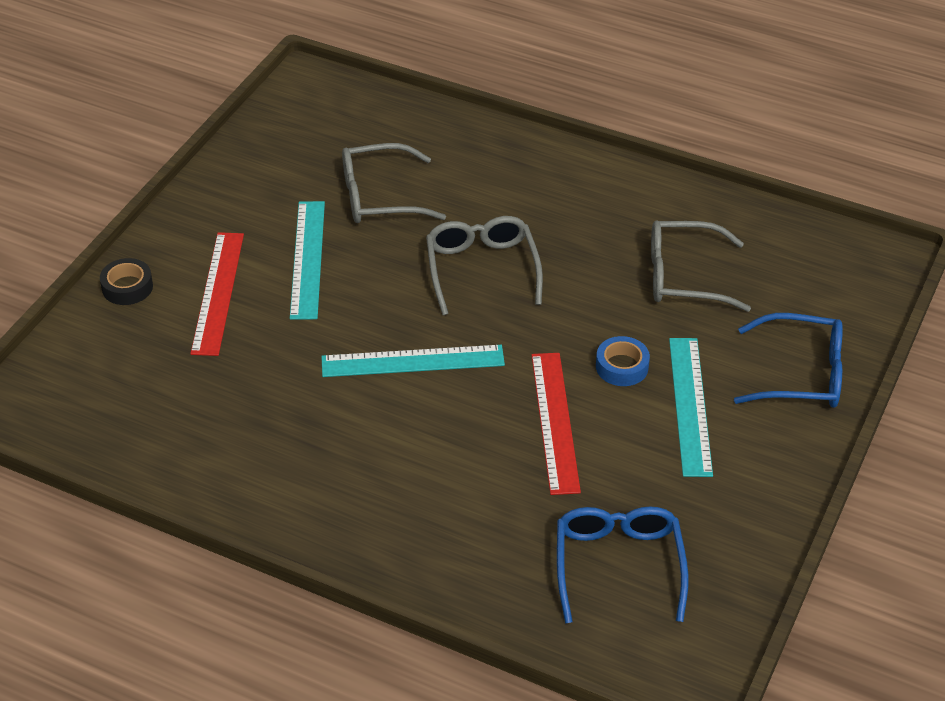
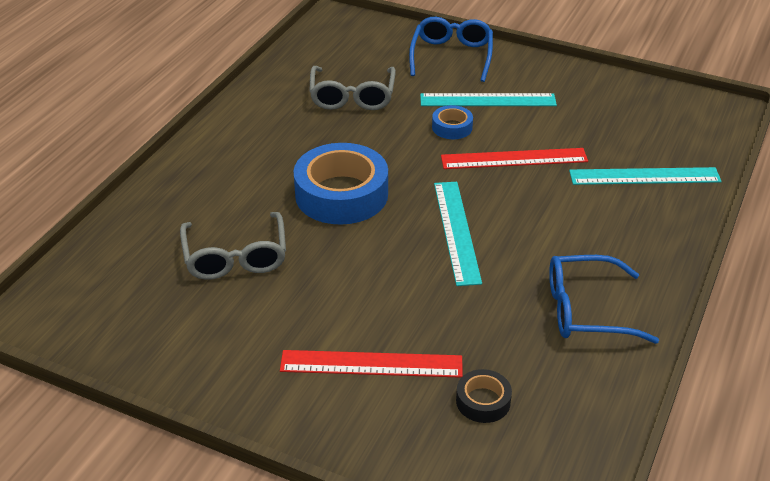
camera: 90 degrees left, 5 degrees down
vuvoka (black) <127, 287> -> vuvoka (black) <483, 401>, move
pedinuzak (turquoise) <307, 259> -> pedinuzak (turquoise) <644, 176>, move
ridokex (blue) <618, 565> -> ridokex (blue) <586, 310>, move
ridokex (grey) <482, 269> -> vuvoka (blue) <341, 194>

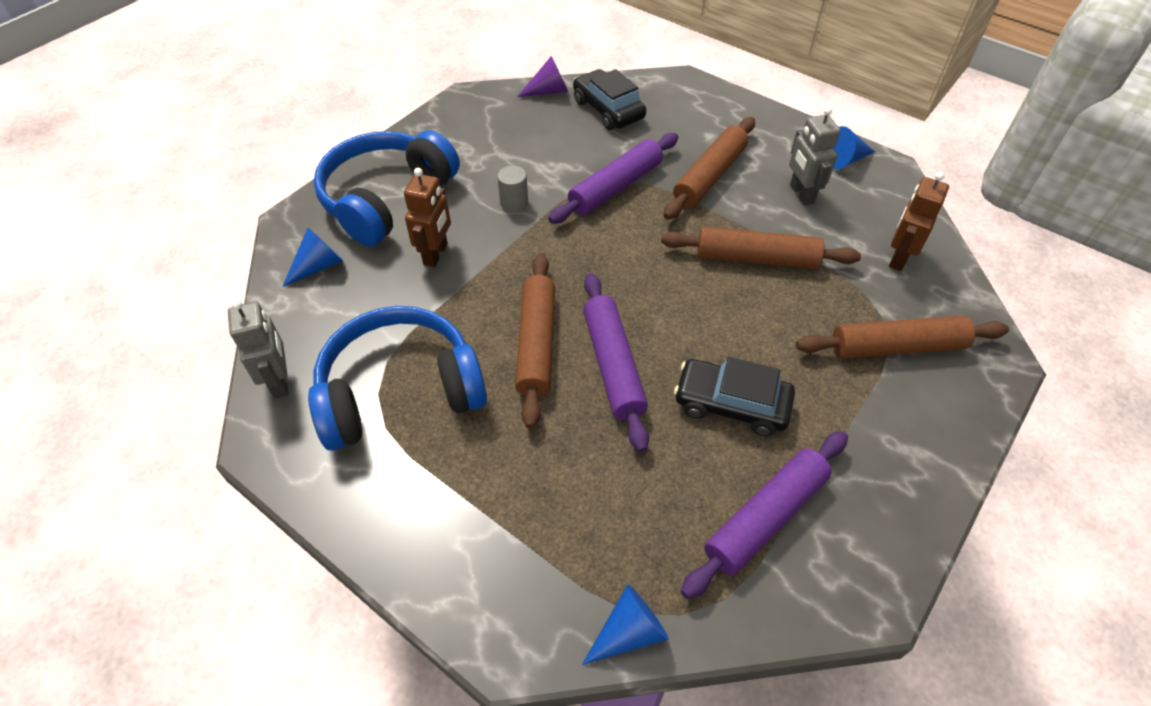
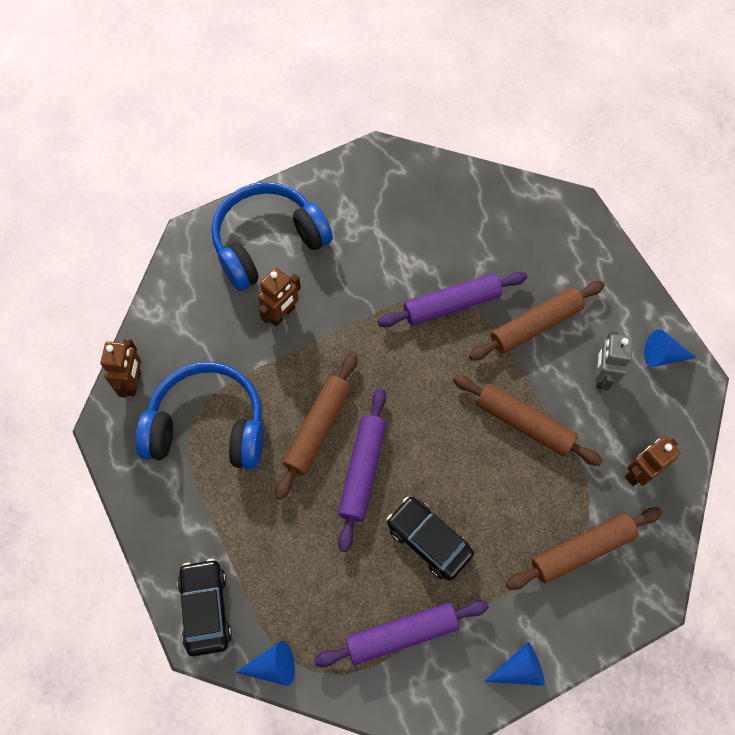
camera: 25 degrees right, 15 degrees up
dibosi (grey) <514, 203> -> none
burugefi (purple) <548, 91> -> none
burugefi (blue) <318, 266> -> burugefi (blue) <519, 669>, move
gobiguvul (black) <608, 110> -> gobiguvul (black) <205, 609>, move
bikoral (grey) <280, 381> -> bikoral (brown) <133, 382>
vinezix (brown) <896, 347> -> vinezix (brown) <582, 550>, 45 degrees counterclockwise

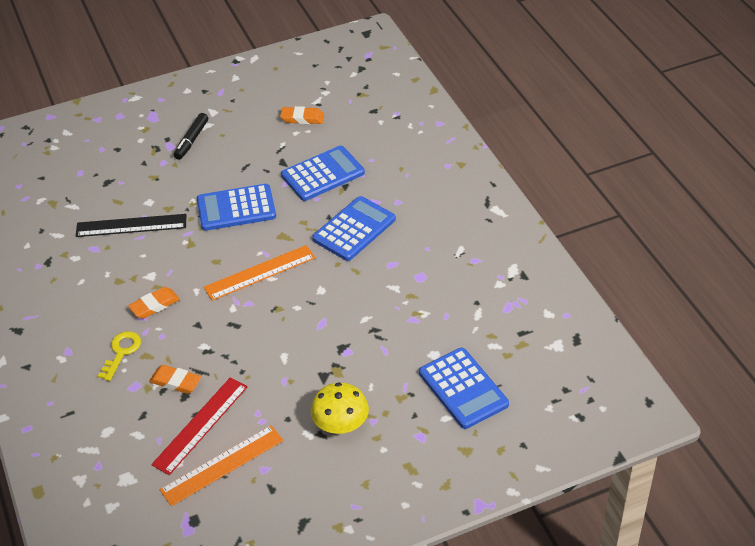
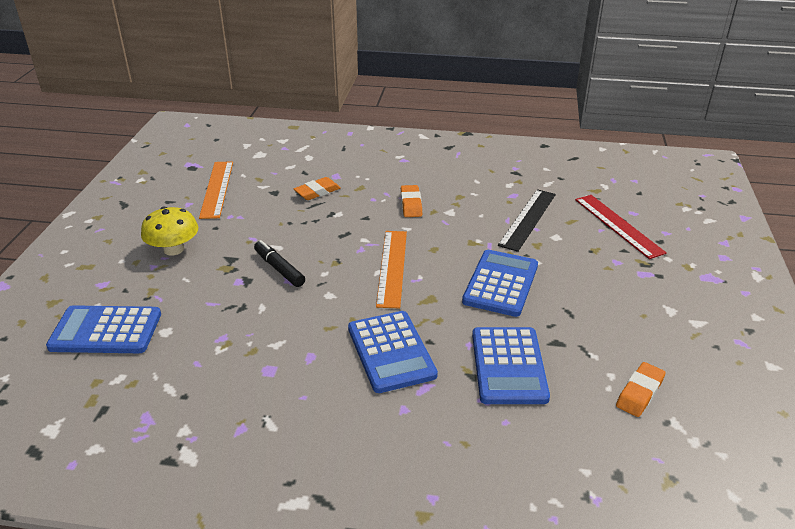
camera: 120 degrees right, 10 degrees down
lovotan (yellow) <121, 352> -> none
pedinuzak (red) <200, 425> -> pedinuzak (red) <618, 225>, move
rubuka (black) <192, 140> -> rubuka (black) <279, 269>, move

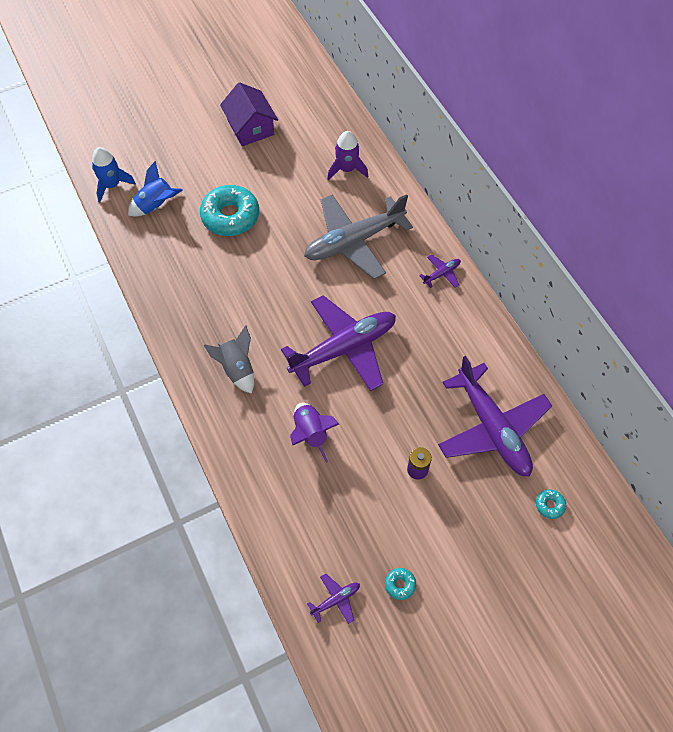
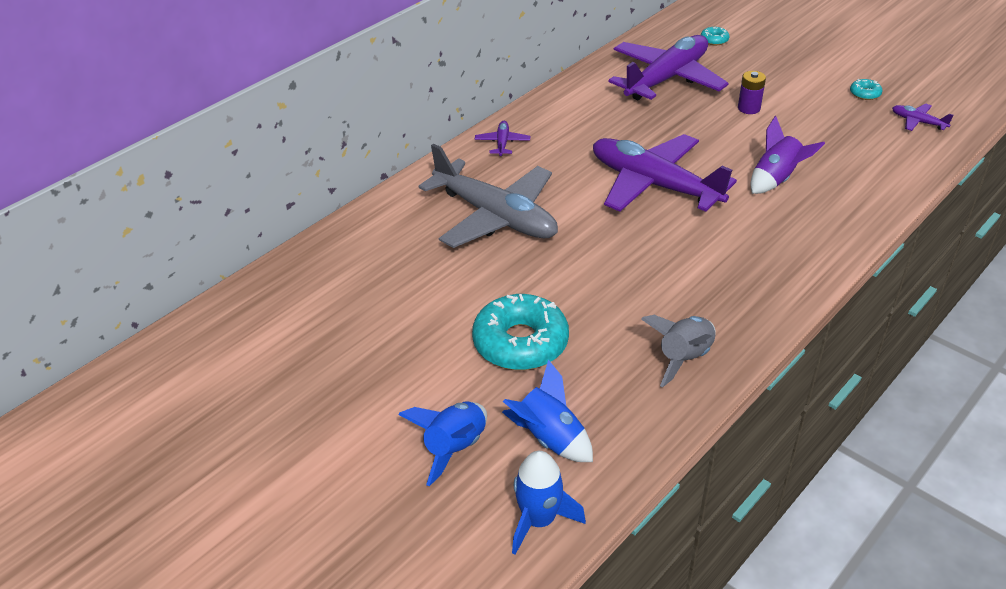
camera: 110 degrees left, 20 degrees down
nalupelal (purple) <250, 128> -> none
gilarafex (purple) <346, 169> -> none
none -> gilarafex (blue) <454, 448>
gilarafex (grey) <237, 369> -> gilarafex (grey) <683, 358>, move
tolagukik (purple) <441, 274> -> tolagukik (purple) <502, 143>, 60 degrees clockwise

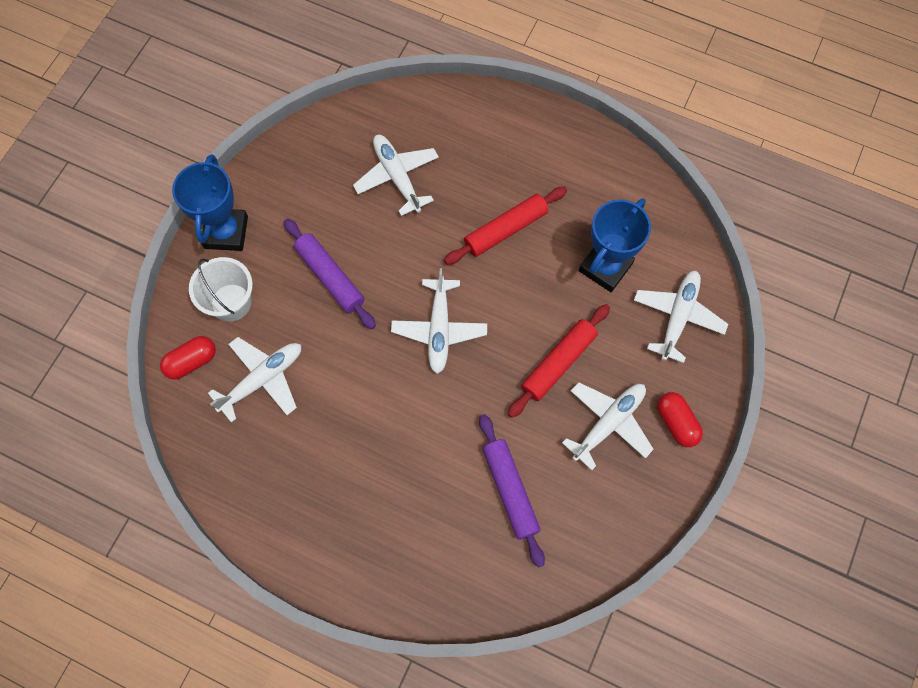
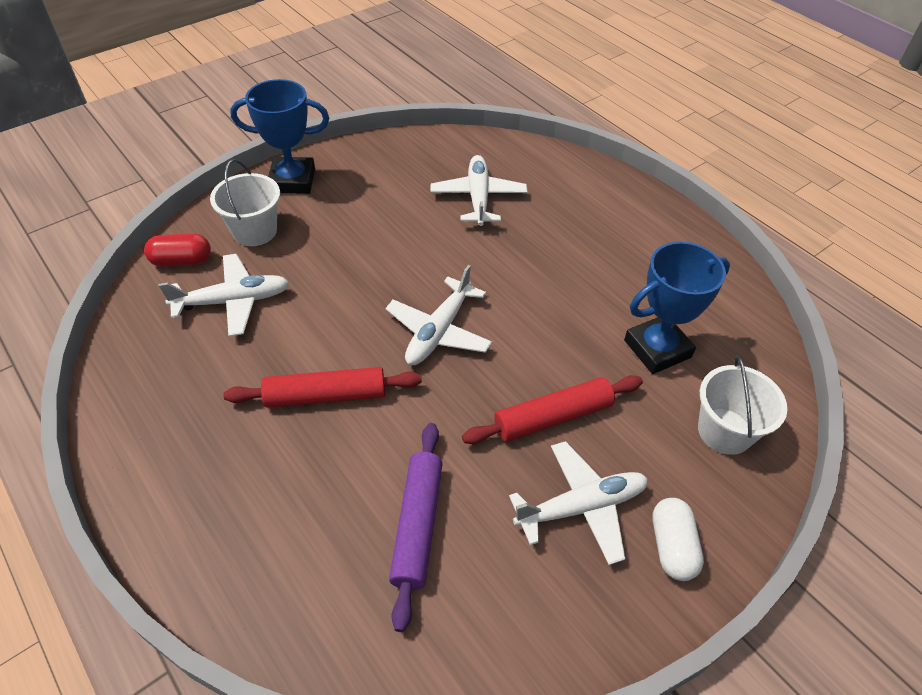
camera: 25 degrees right, 20 degrees down
vinezix (purple) <330, 277> -> none
vinezix (red) <505, 230> -> vinezix (red) <326, 395>, move
tolagukik (white) <677, 317> -> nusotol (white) <724, 431>
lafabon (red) <676, 422> -> lafabon (white) <672, 546>
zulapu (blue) <226, 232> -> zulapu (blue) <292, 180>, 60 degrees clockwise

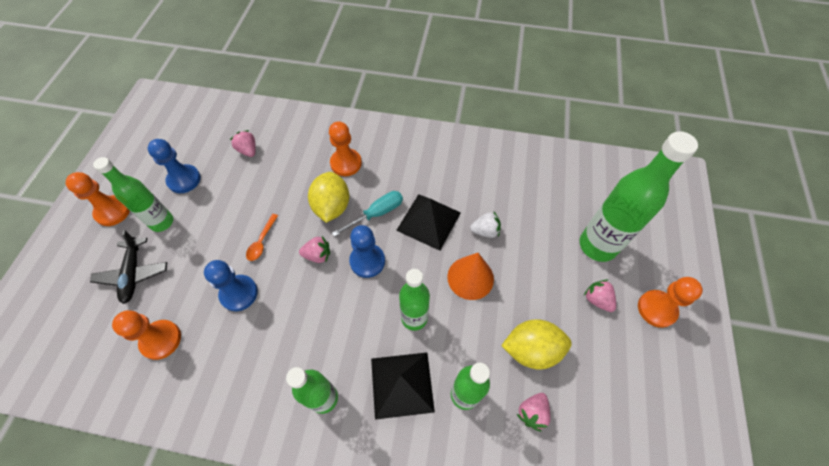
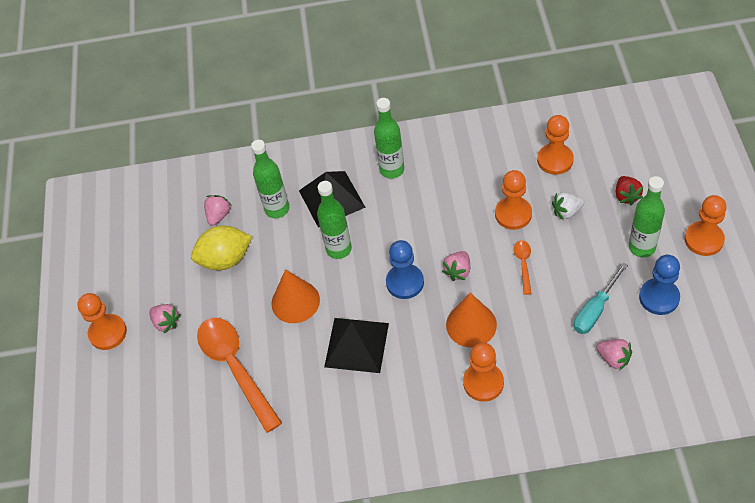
camera: 170 degrees right, 5 degrees down
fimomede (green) <597, 245> -> none
none -> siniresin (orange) <235, 368>
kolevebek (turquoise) <377, 213> -> kolevebek (turquoise) <595, 310>, move
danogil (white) <485, 231> -> danogil (white) <567, 212>, move
tolagukik (black) <133, 273> -> danogil (red) <626, 196>
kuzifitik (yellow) <332, 207> -> burugefi (orange) <471, 324>
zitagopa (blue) <239, 293> -> zitagopa (orange) <513, 214>
danogil (pink) <317, 255> -> danogil (pink) <458, 271>, 45 degrees counterclockwise

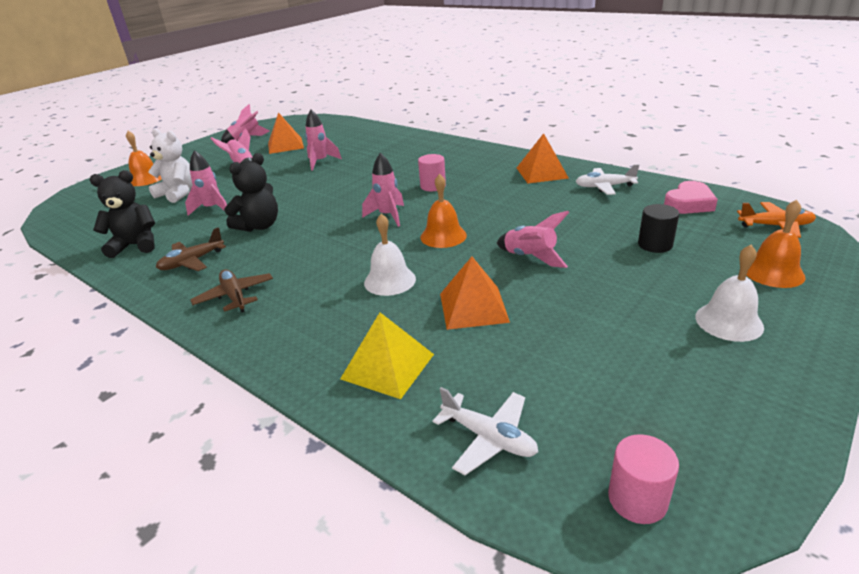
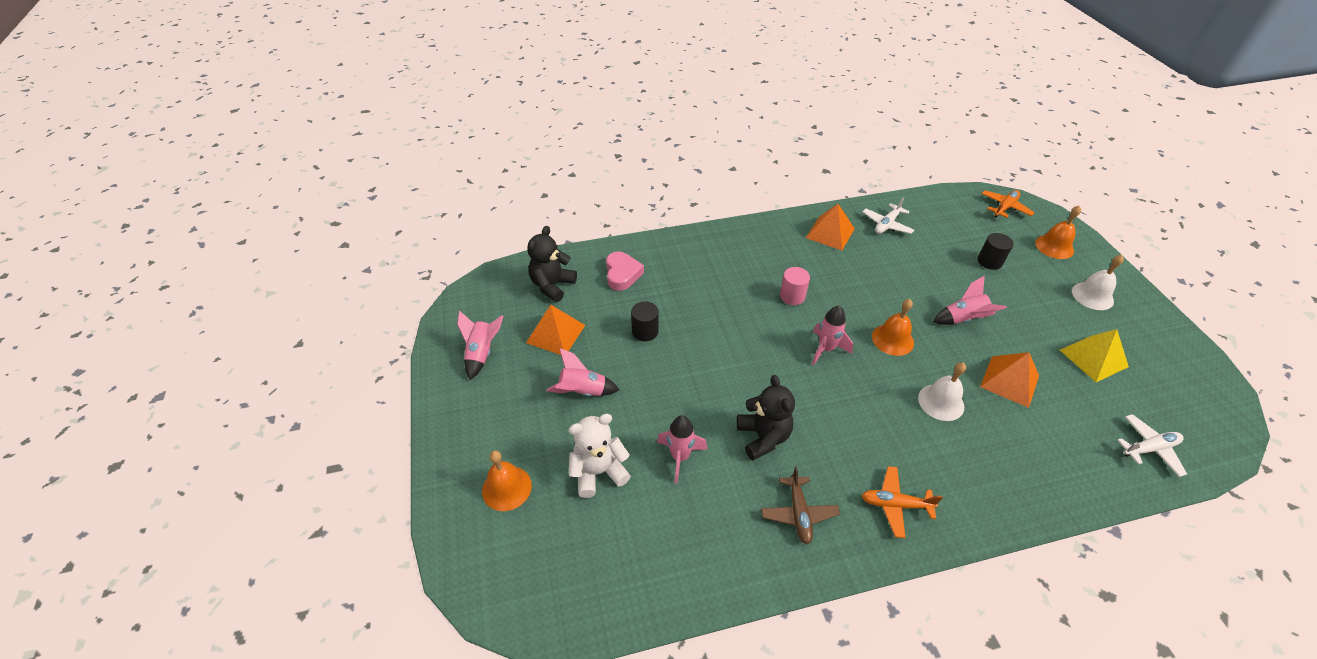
camera: 55 degrees left, 15 degrees up
dibosi (pink) <637, 499> -> none
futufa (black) <136, 245> -> futufa (black) <552, 285>, move
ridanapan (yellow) <388, 366> -> ridanapan (yellow) <1093, 358>, move
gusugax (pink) <688, 203> -> gusugax (pink) <622, 274>, move
gilarafex (pink) <320, 162> -> dibosi (black) <645, 331>
tolagukik (brown) <235, 296> -> tolagukik (orange) <895, 504>

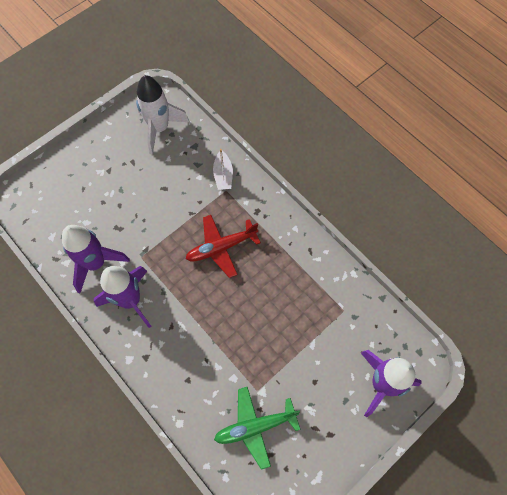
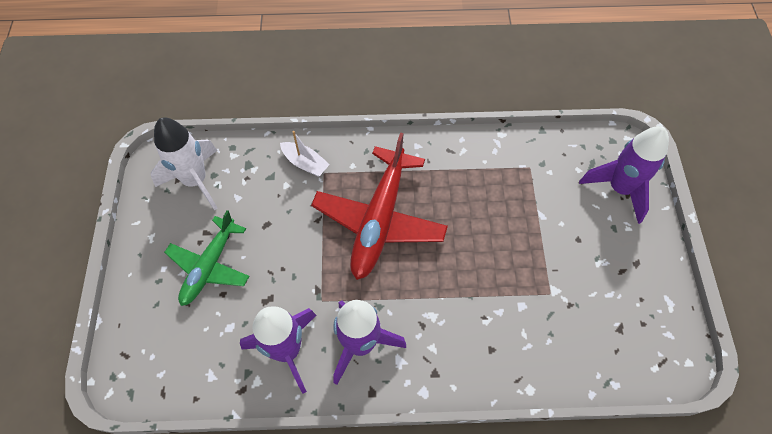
camera: 50 degrees left, 5 degrees down
tolagukik (green) <255, 426> -> tolagukik (green) <210, 266>, move
tolagukik (red) <221, 247> -> tolagukik (red) <380, 219>, x1.55

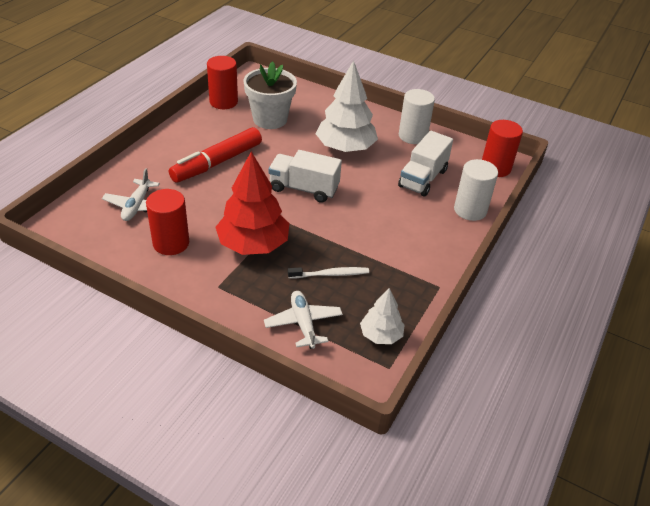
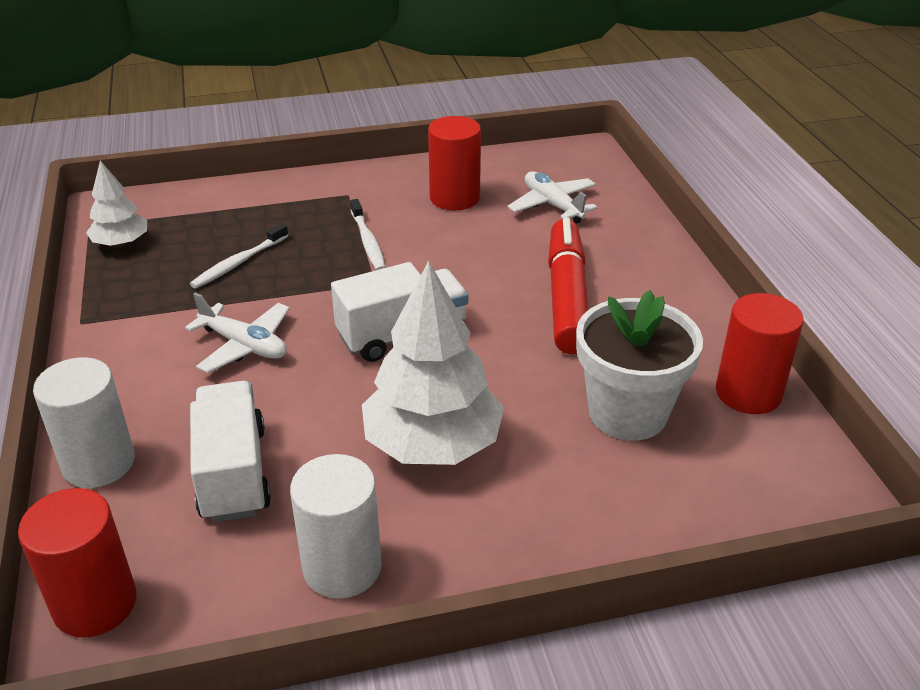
camera: 140 degrees right, 5 degrees down
tolagukik (white) <303, 323> -> tolagukik (white) <244, 345>, move
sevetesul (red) <253, 245> -> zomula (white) <368, 241>

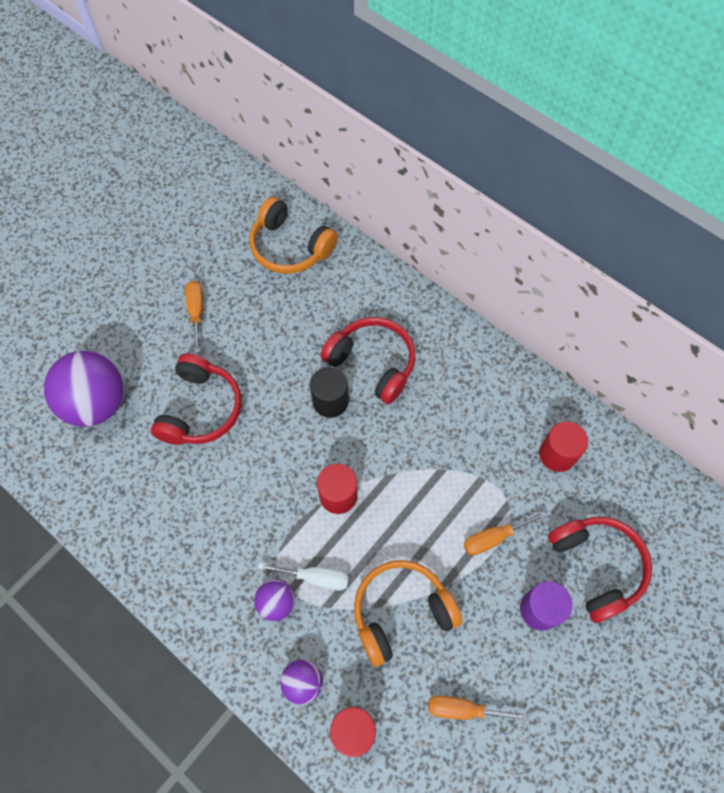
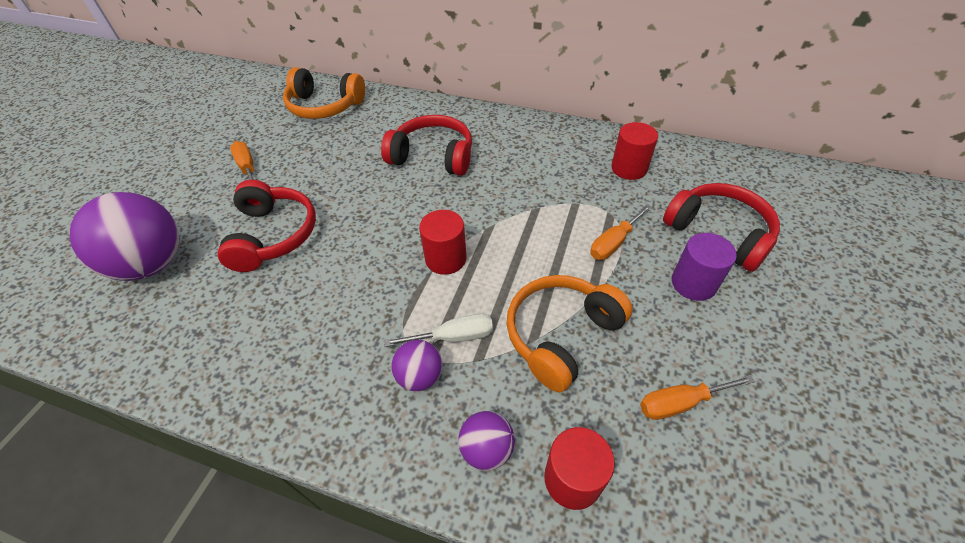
camera: 20 degrees left, 15 degrees down
dibosi (black) <330, 401> -> none

